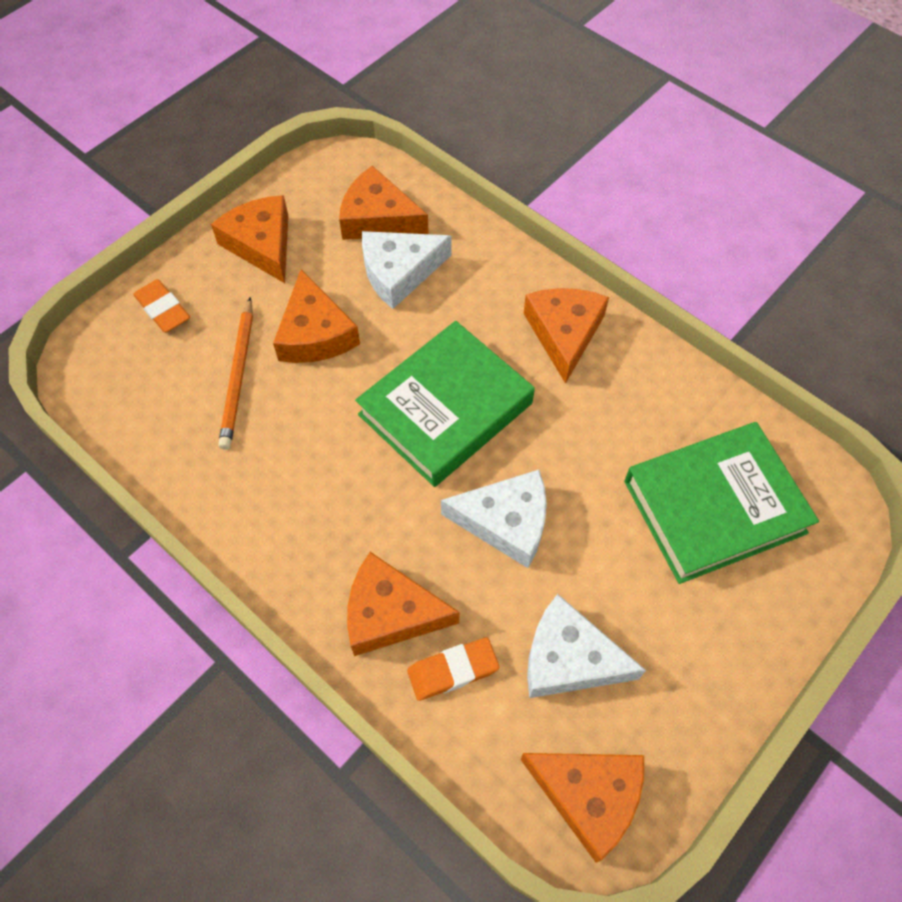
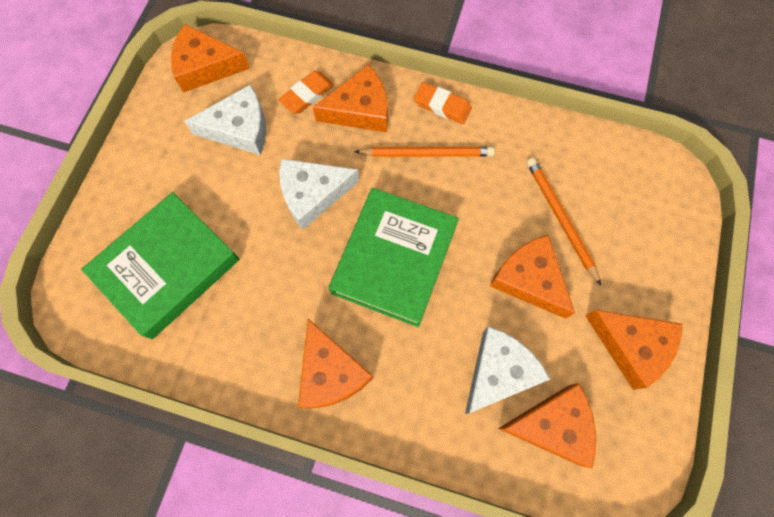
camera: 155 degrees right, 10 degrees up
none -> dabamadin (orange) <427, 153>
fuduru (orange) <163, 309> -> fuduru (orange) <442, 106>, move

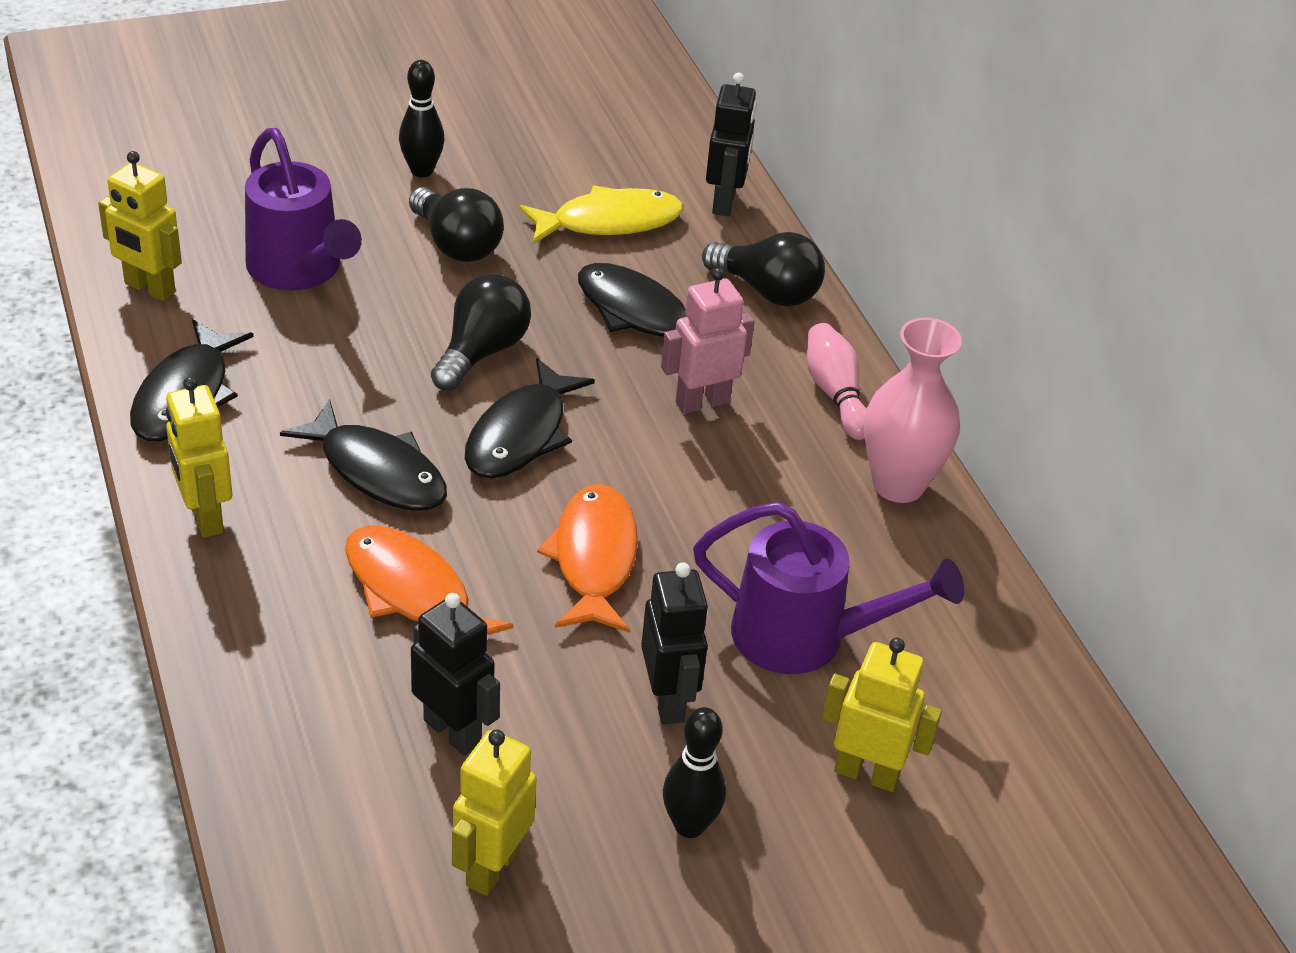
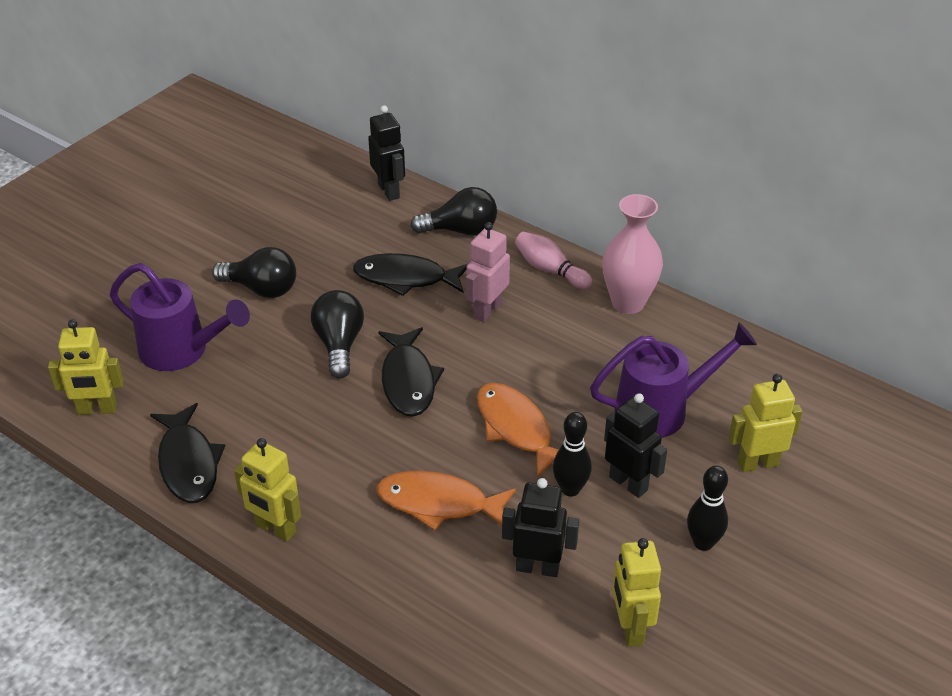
camera: 30 degrees left, 0 degrees up
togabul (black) <377, 471> -> none
togabul (yellow) <609, 222> -> none
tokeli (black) <422, 171> -> tokeli (black) <570, 489>, move

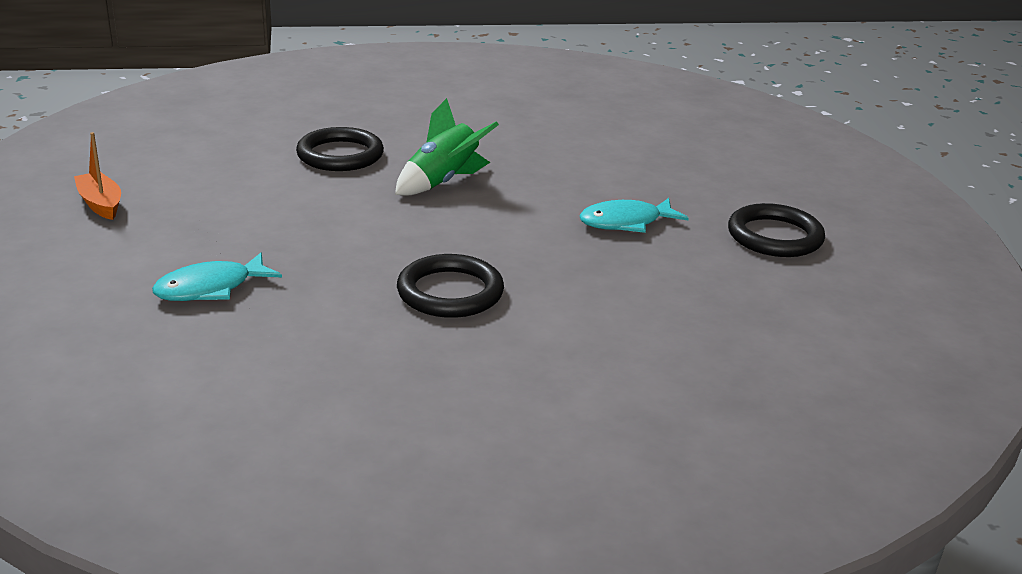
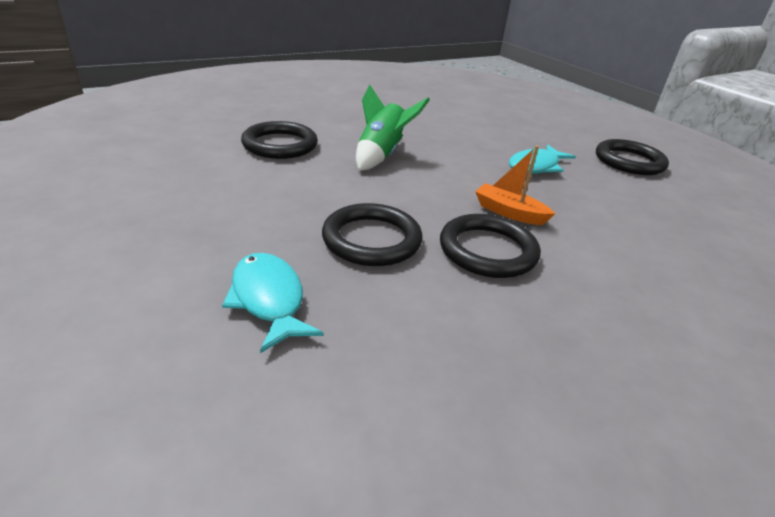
camera: 25 degrees left, 5 degrees up
none -> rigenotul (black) <371, 239>
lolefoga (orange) <101, 204> -> lolefoga (orange) <509, 212>, move
togabul (turquoise) <210, 288> -> togabul (turquoise) <269, 299>, 120 degrees clockwise

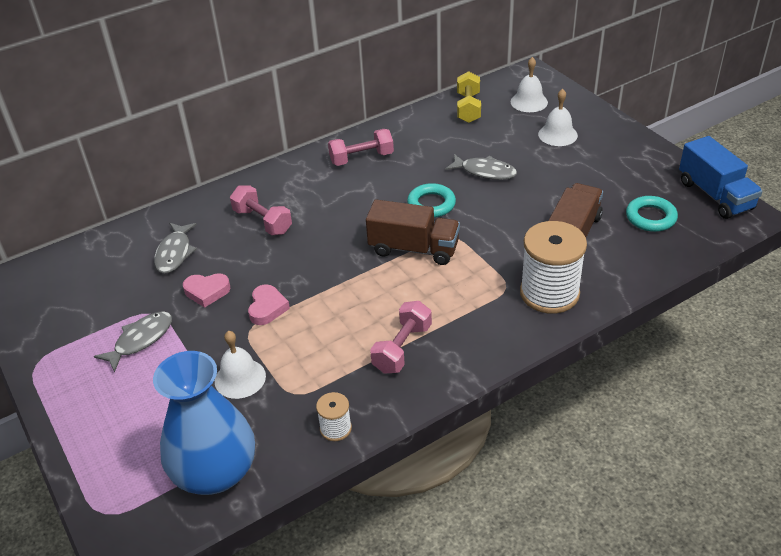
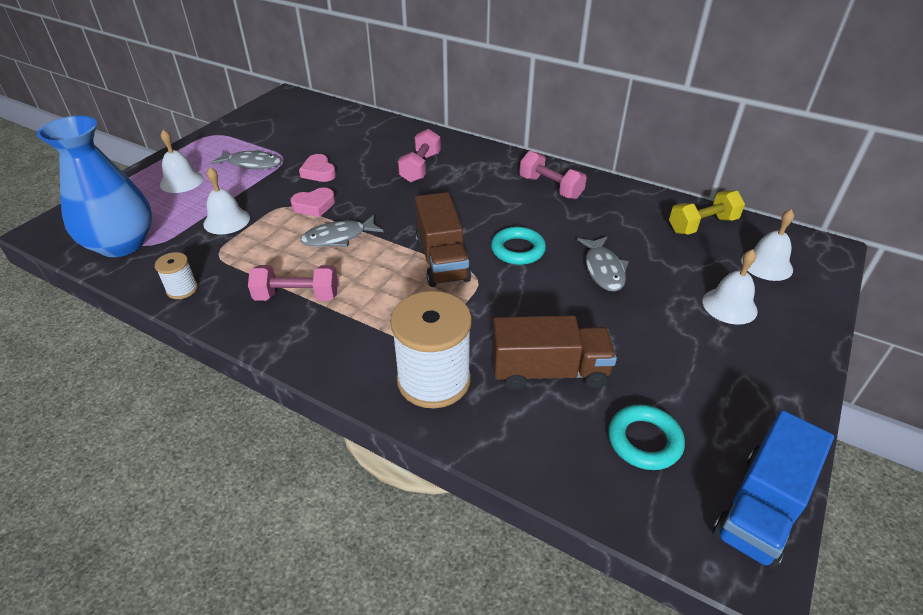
camera: 60 degrees right, 0 degrees up
none -> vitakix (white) <181, 181>
togabul (grey) <174, 253> -> togabul (grey) <338, 237>, move

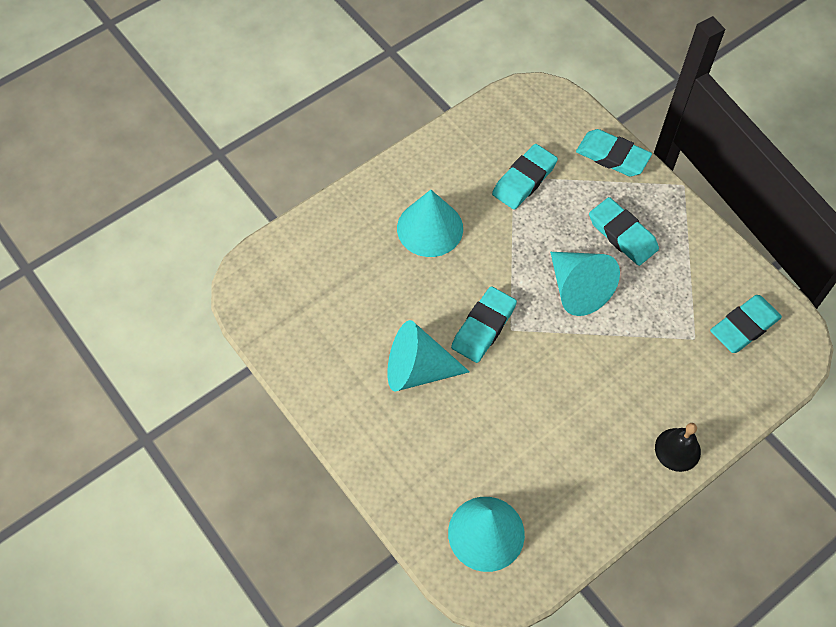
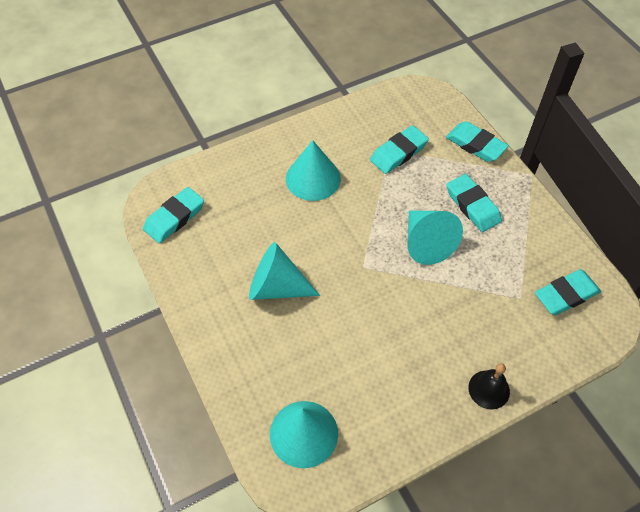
camera: 10 degrees right, 5 degrees down
fuduru (turquoise) <483, 327> -> fuduru (turquoise) <174, 218>, move

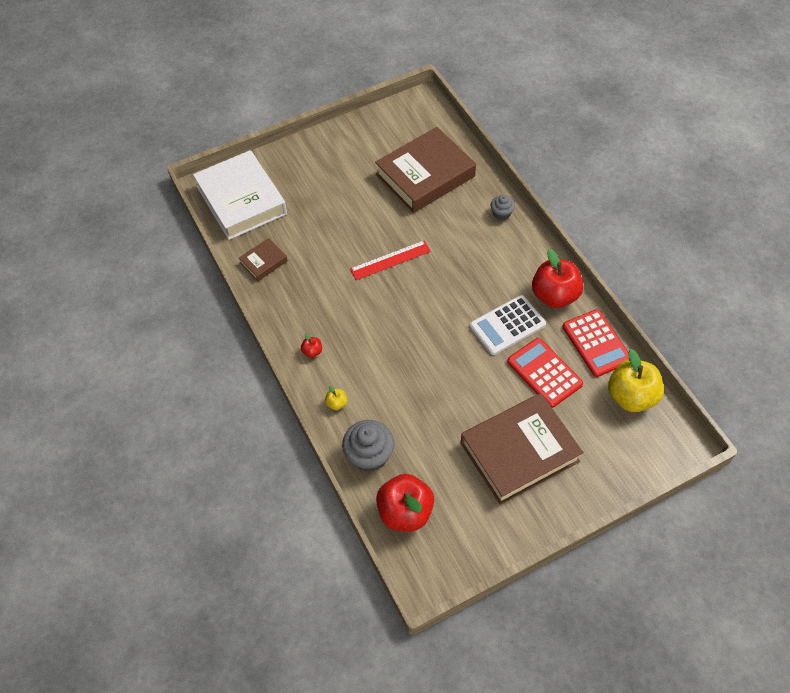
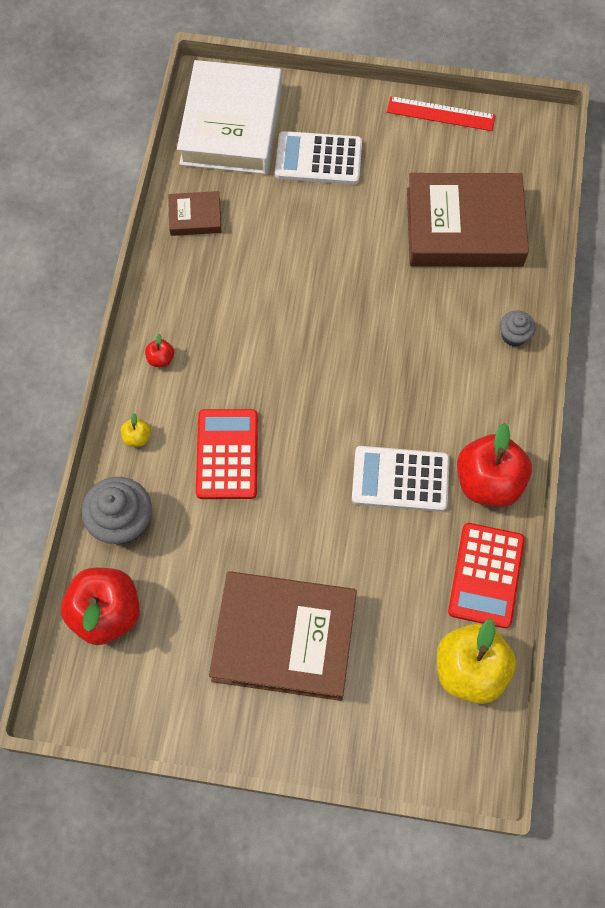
camera: 35 degrees right, 10 degrees up
none -> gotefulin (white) <318, 159>
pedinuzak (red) <390, 260> -> pedinuzak (red) <440, 114>, move
gotefulin (red) <544, 373> -> gotefulin (red) <227, 454>, move

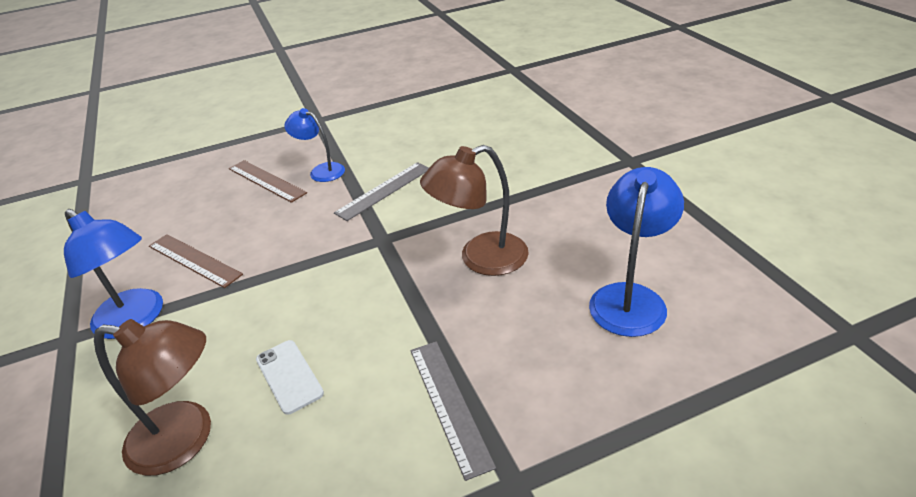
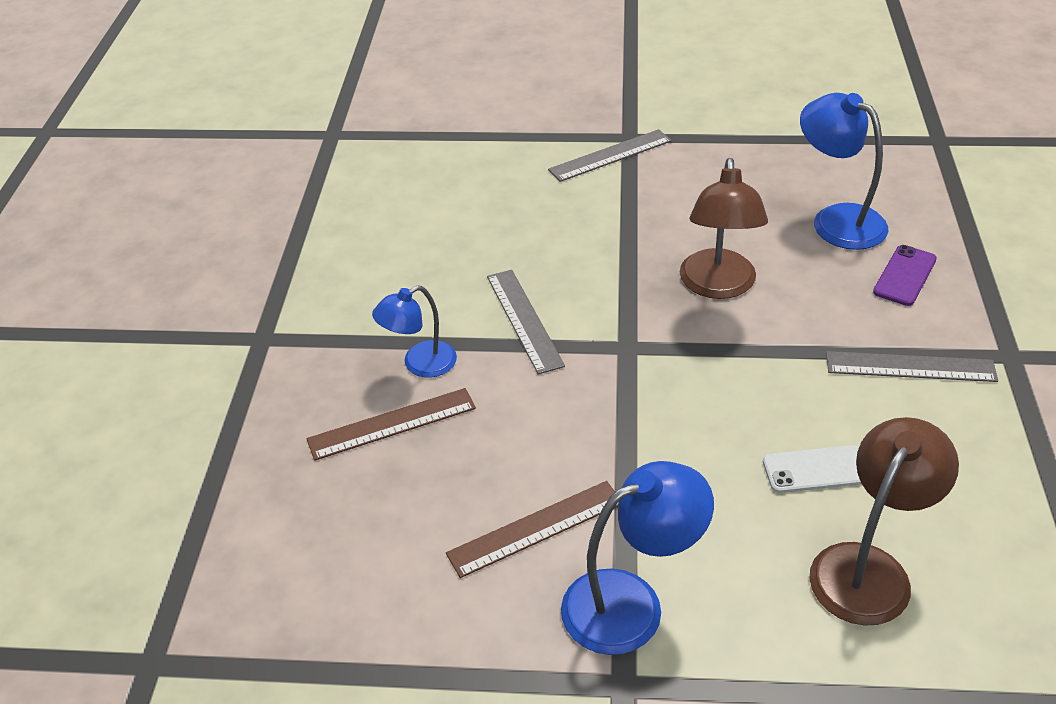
camera: 65 degrees left, 5 degrees up
none -> pedinuzak (grey) <610, 155>
none -> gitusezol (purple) <904, 276>

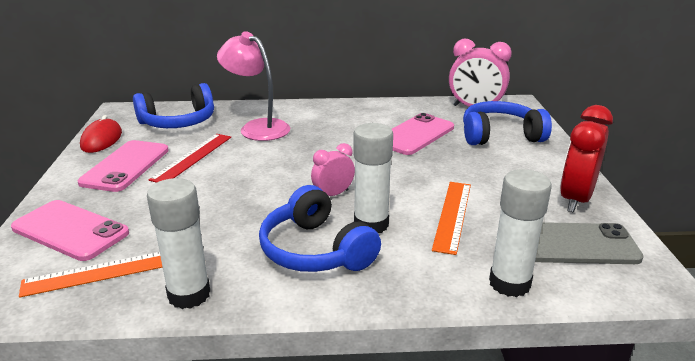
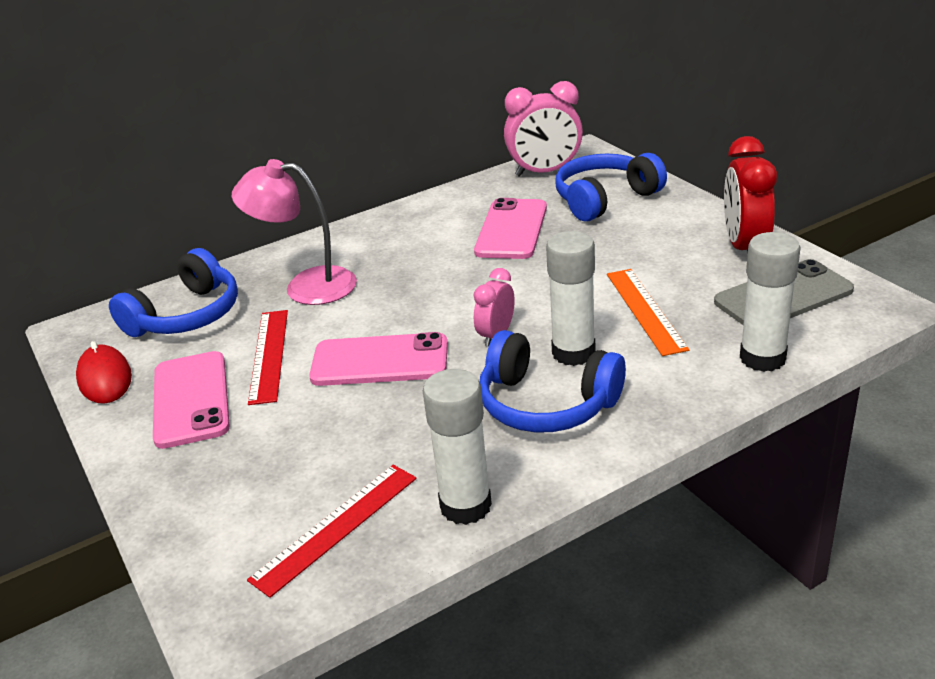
camera: 25 degrees left, 5 degrees up
gitusezol (pink) <70, 230> -> gitusezol (pink) <380, 361>, move
pedinuzak (orange) <103, 272> -> pedinuzak (red) <335, 527>

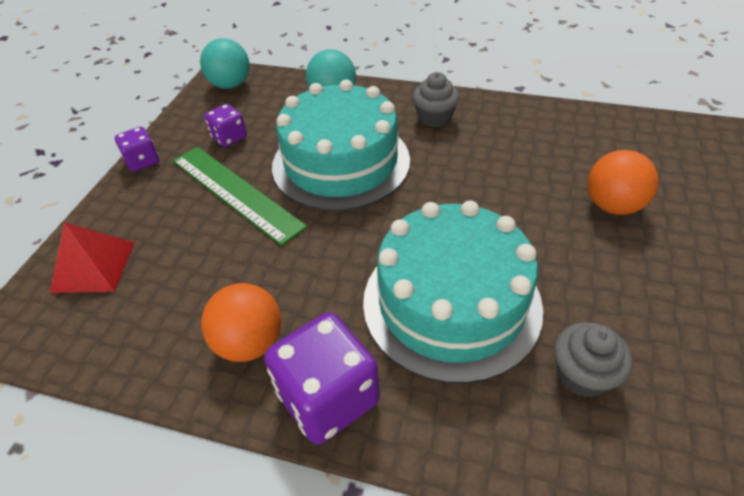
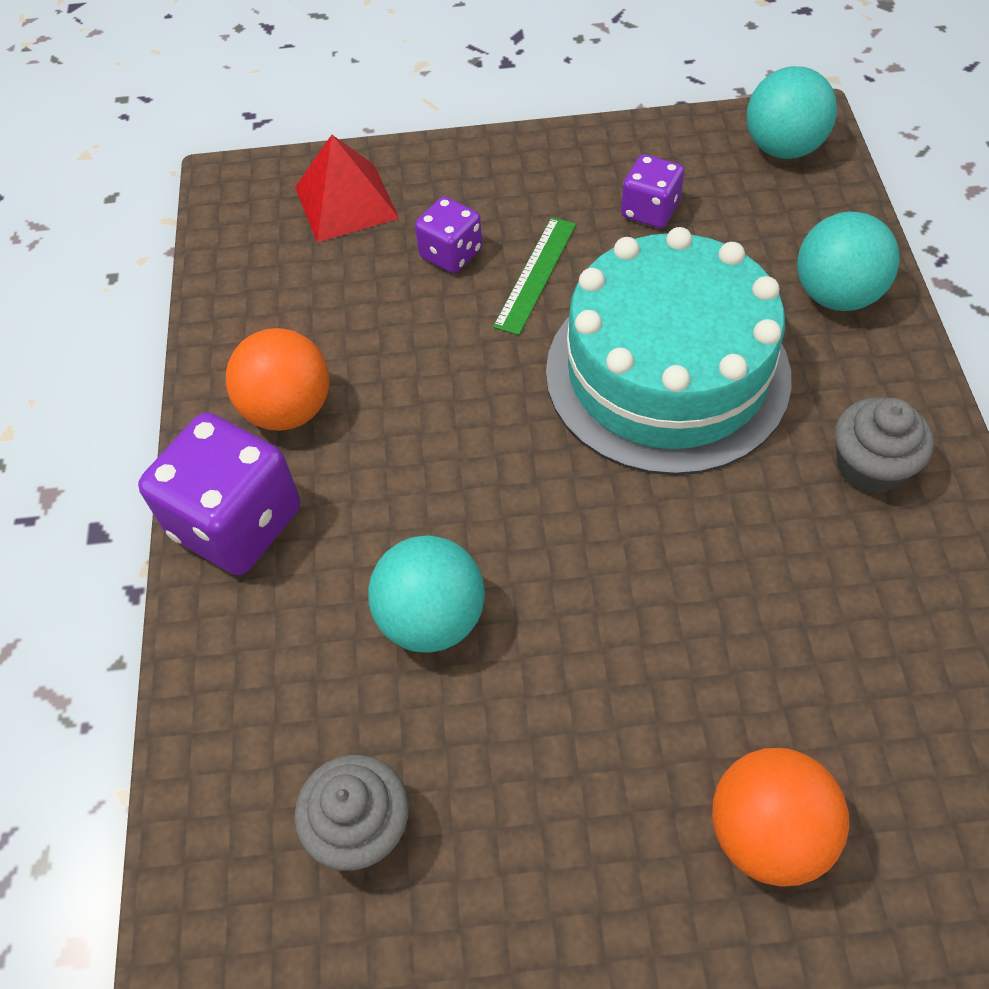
camera: 70 degrees right, 10 degrees up
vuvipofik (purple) <142, 161> -> vuvipofik (purple) <451, 254>, move
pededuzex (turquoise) <451, 303> -> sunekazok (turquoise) <432, 618>
pedinuzak (green) <235, 192> -> pedinuzak (green) <535, 274>, x0.56

